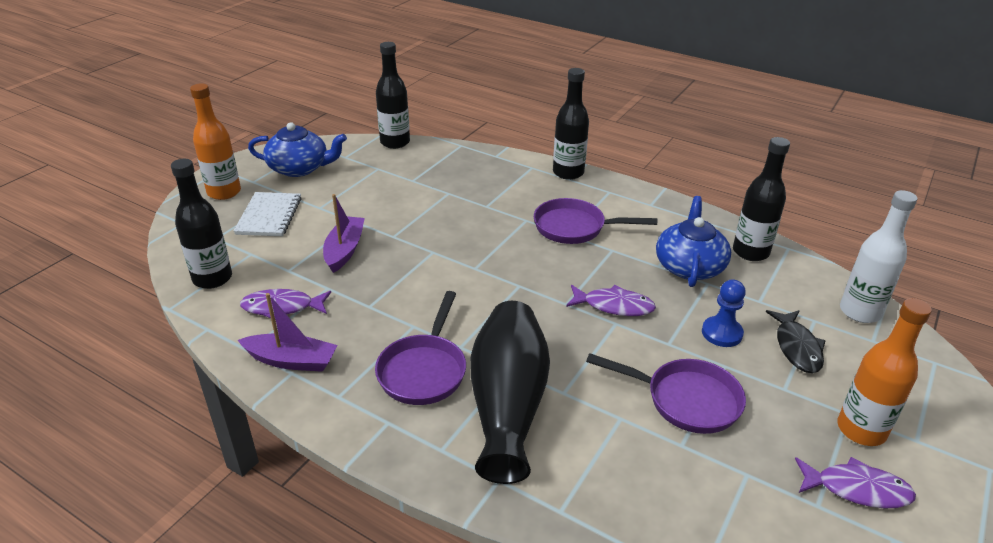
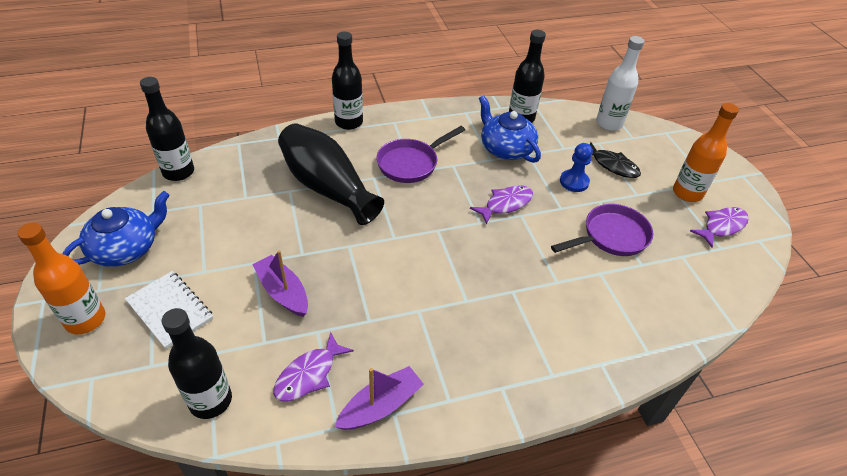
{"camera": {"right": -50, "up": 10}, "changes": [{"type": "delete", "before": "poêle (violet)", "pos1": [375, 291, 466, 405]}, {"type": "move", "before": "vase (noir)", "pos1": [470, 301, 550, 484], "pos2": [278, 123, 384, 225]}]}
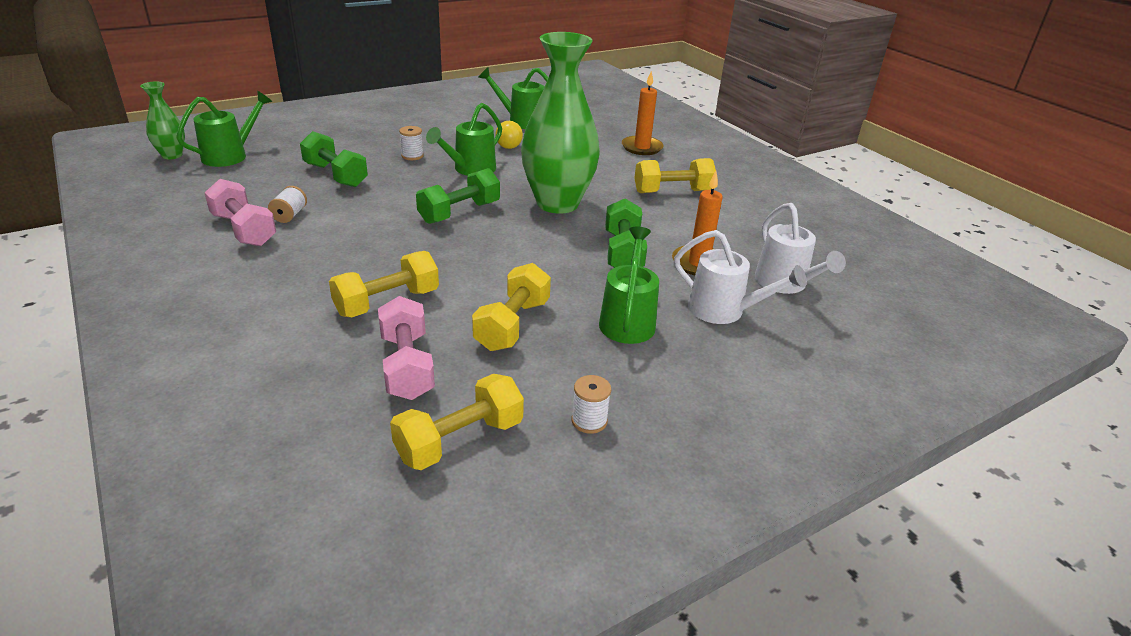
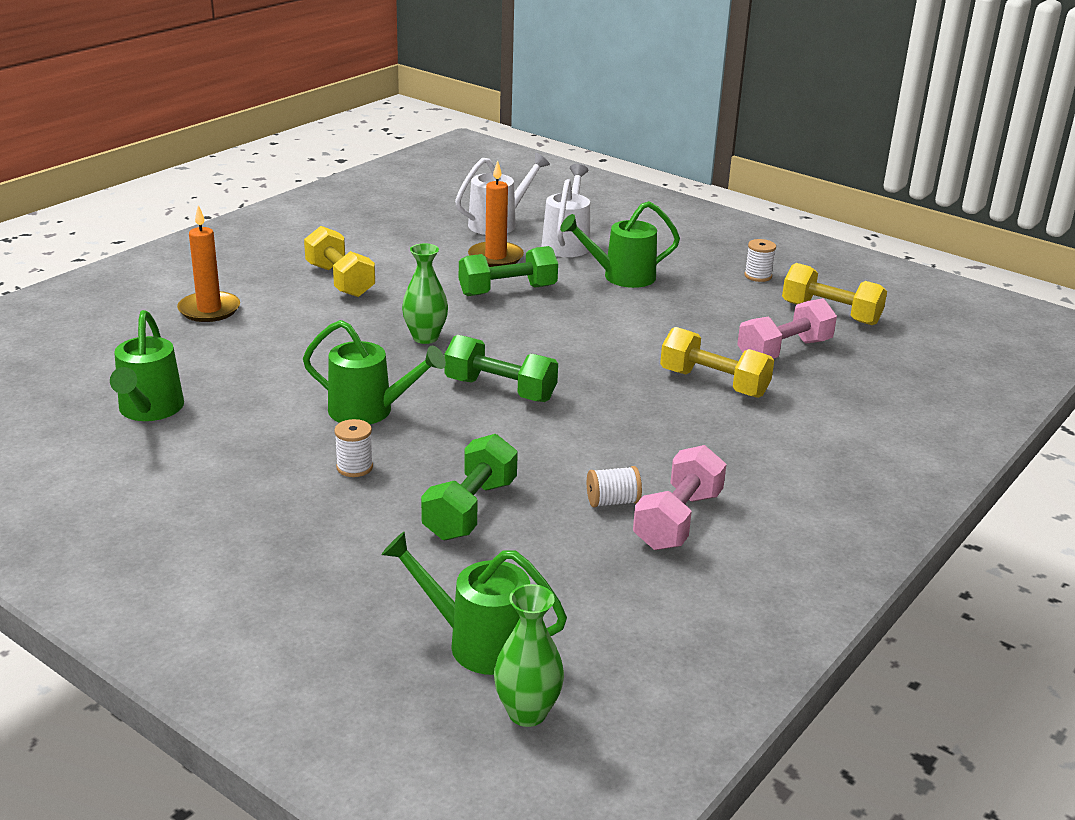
{"camera": {"right": -110, "up": -5}, "changes": [{"type": "delete", "before": "haltère (jaune)", "pos1": [472, 263, 551, 351]}, {"type": "delete", "before": "ampoule (jaune)", "pos1": [495, 121, 523, 149]}, {"type": "resize", "before": "vase (vert)", "pos1": [521, 32, 600, 214], "pos2": [402, 243, 448, 344], "scale": 0.47}]}
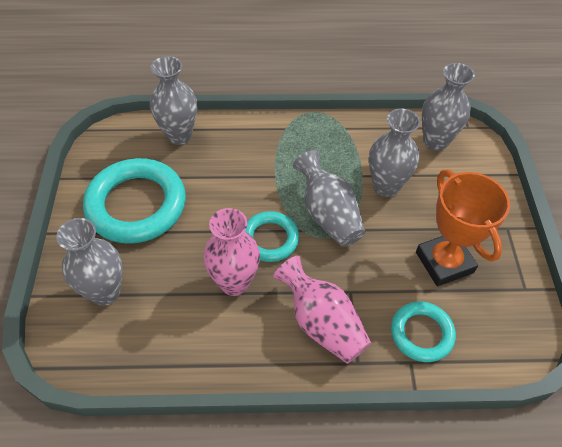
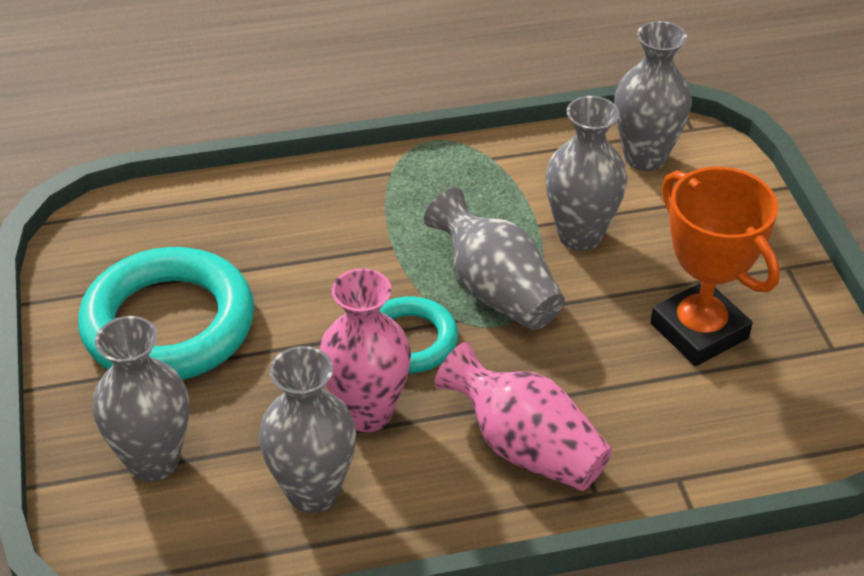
{"camera": {"right": -10, "up": -10}, "changes": [{"type": "move", "before": "vase (gris)", "pos1": [150, 56, 197, 145], "pos2": [259, 346, 356, 513]}, {"type": "delete", "before": "anneau (turquoise)", "pos1": [391, 302, 456, 362]}]}
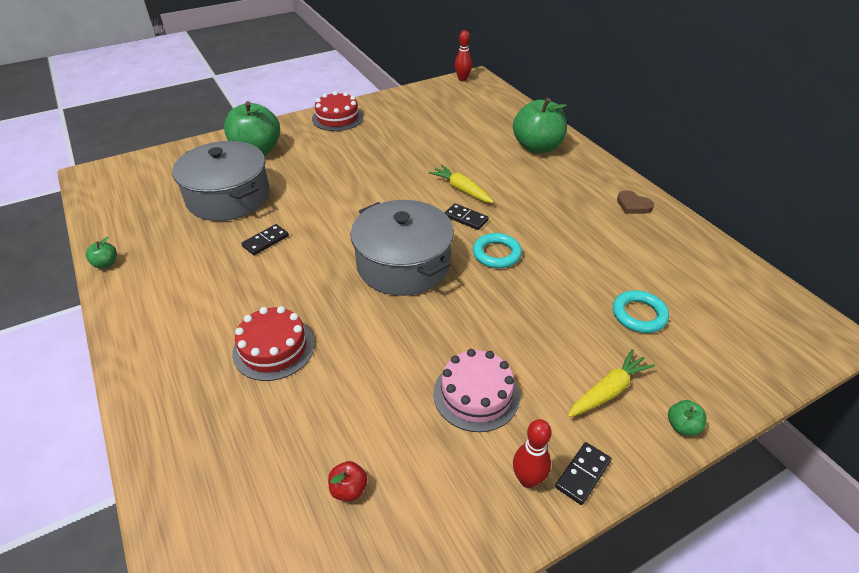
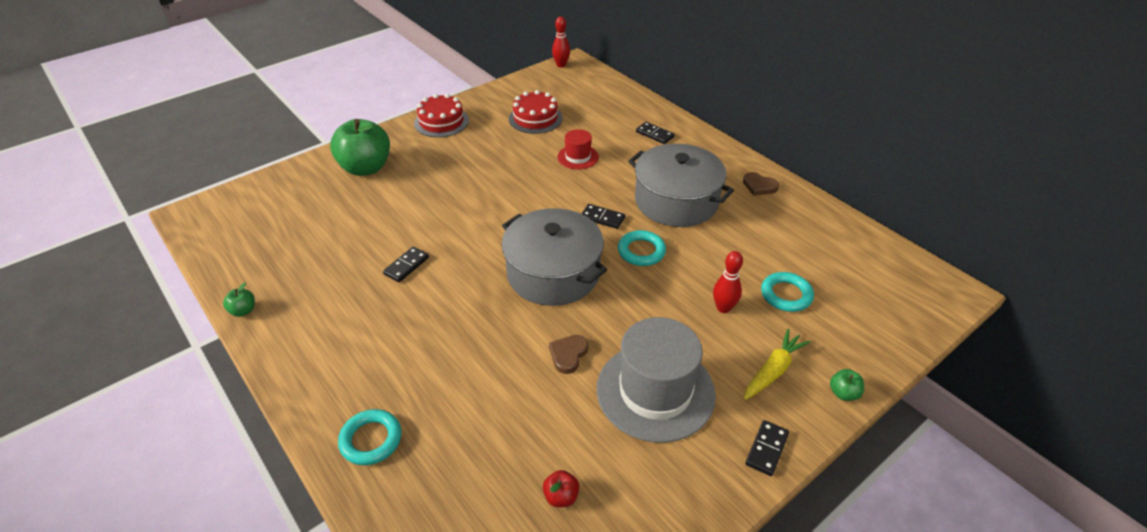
{"camera": {"right": -10, "up": 0}, "changes": [{"type": "move", "before": "marmite (gris)", "pos1": [172, 141, 270, 221], "pos2": [628, 144, 734, 227]}, {"type": "move", "before": "gâteau (rouge)", "pos1": [232, 306, 315, 381], "pos2": [509, 90, 563, 134]}, {"type": "delete", "before": "carotte (jaune)", "pos1": [429, 165, 494, 203]}, {"type": "replace", "before": "gâteau (rose)", "after": "chapeau (gris)", "pos1": [433, 349, 520, 432], "pos2": [597, 317, 716, 443]}, {"type": "replace", "before": "pomme (vert)", "after": "domino (noir)", "pos1": [513, 98, 567, 153], "pos2": [636, 122, 674, 144]}, {"type": "move", "before": "quille (rouge)", "pos1": [513, 419, 552, 488], "pos2": [713, 251, 743, 313]}, {"type": "insert", "after": "anneau (turquoise)", "pos2": [338, 409, 401, 465]}, {"type": "insert", "after": "cœur (marron)", "pos2": [549, 335, 588, 374]}, {"type": "insert", "after": "chapeau (rouge)", "pos2": [557, 129, 599, 169]}]}
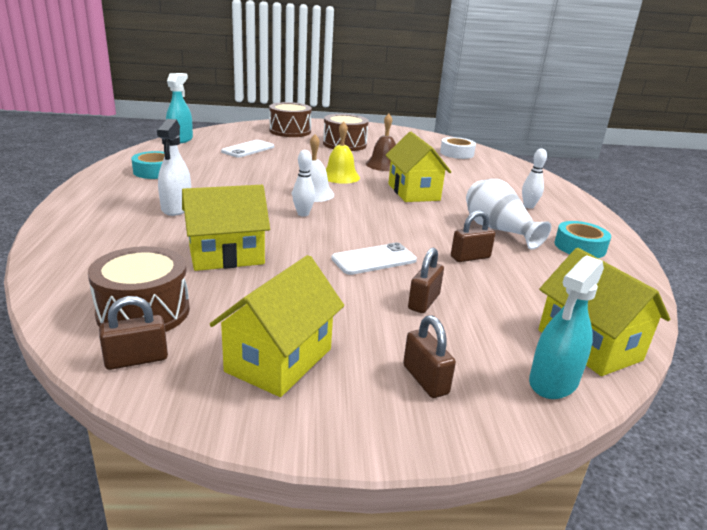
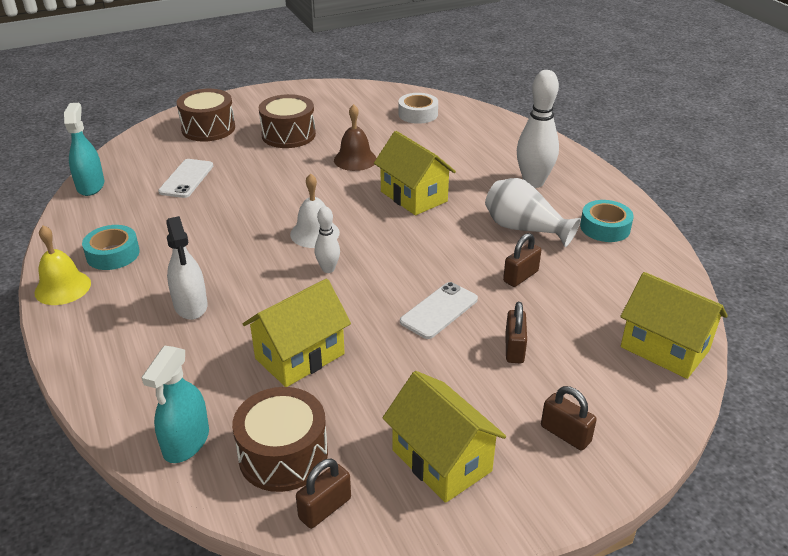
{"camera": {"right": -20, "up": 10}, "changes": [{"type": "rotate", "before": "maison (jaune)", "pos1": [210, 255, 344, 397], "pos2": [383, 371, 506, 503], "turn": -45}, {"type": "move", "before": "cloche (jaune)", "pos1": [326, 121, 360, 184], "pos2": [34, 225, 91, 305]}, {"type": "resize", "before": "quille (blanc)", "pos1": [522, 149, 547, 209], "pos2": [517, 70, 559, 188], "scale": 1.87}, {"type": "move", "before": "vaporisateur (turquoise)", "pos1": [529, 256, 604, 399], "pos2": [142, 346, 209, 463]}]}
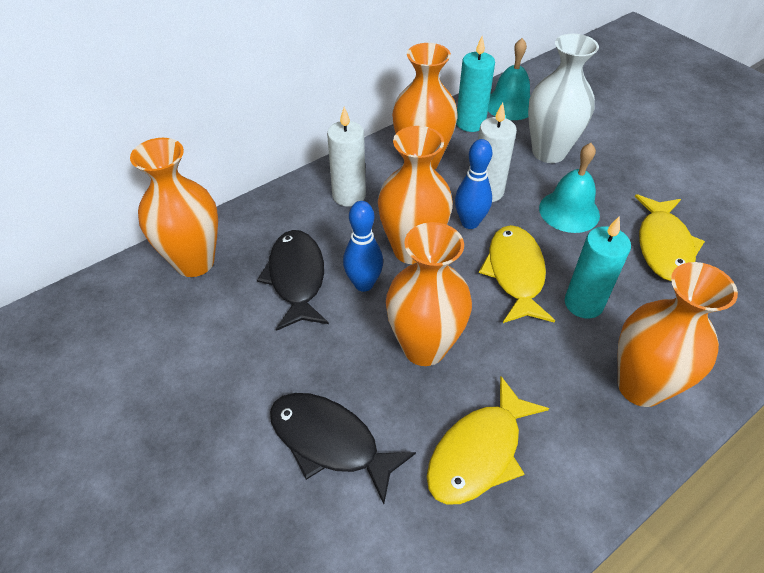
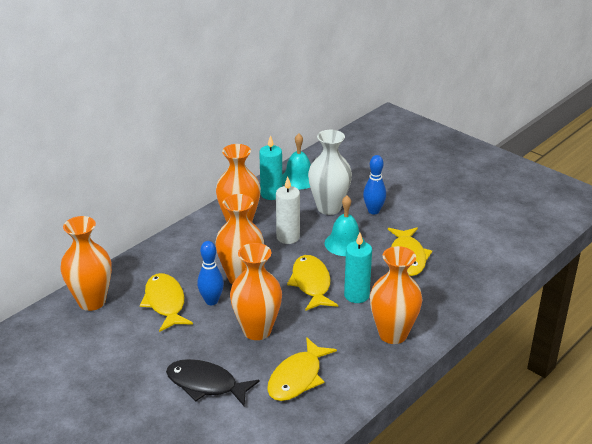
{"camera": {"right": -10, "up": -15}, "changes": [{"type": "recolor", "before": "poisson (noir)", "after": "poisson (jaune)", "pos1": [257, 230, 329, 331], "pos2": [140, 273, 193, 332]}, {"type": "delete", "before": "bougie (blanc)", "pos1": [327, 107, 366, 207]}, {"type": "move", "before": "quille (bleu)", "pos1": [455, 139, 492, 229], "pos2": [363, 155, 386, 215]}]}
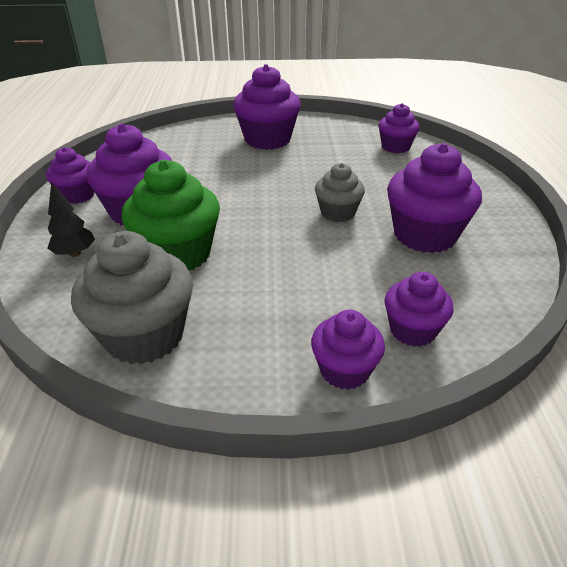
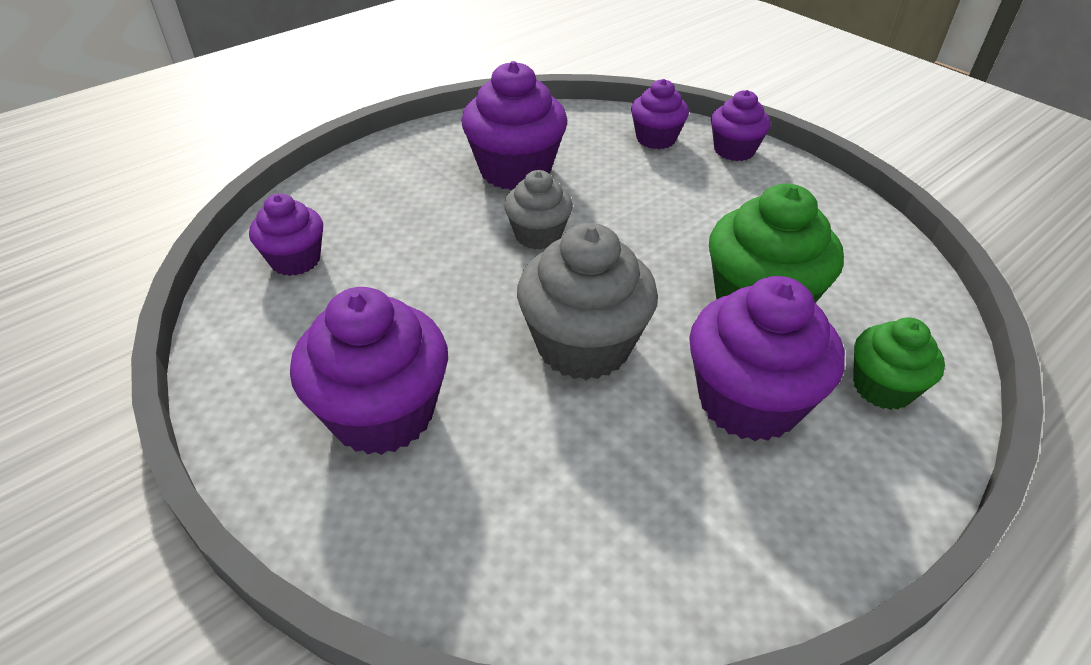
{"camera": {"right": -130, "up": 5}, "changes": [{"type": "delete", "before": "muffin (violet)", "pos1": [46, 147, 95, 204]}, {"type": "replace", "before": "arbre (noir)", "after": "muffin (vert)", "pos1": [48, 182, 95, 257], "pos2": [853, 318, 945, 410]}, {"type": "move", "before": "muffin (gris)", "pos1": [71, 231, 193, 364], "pos2": [517, 223, 658, 380]}]}
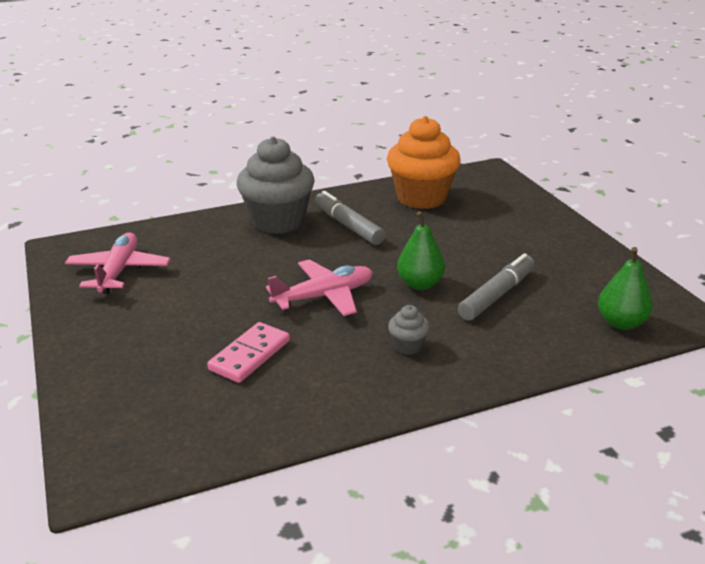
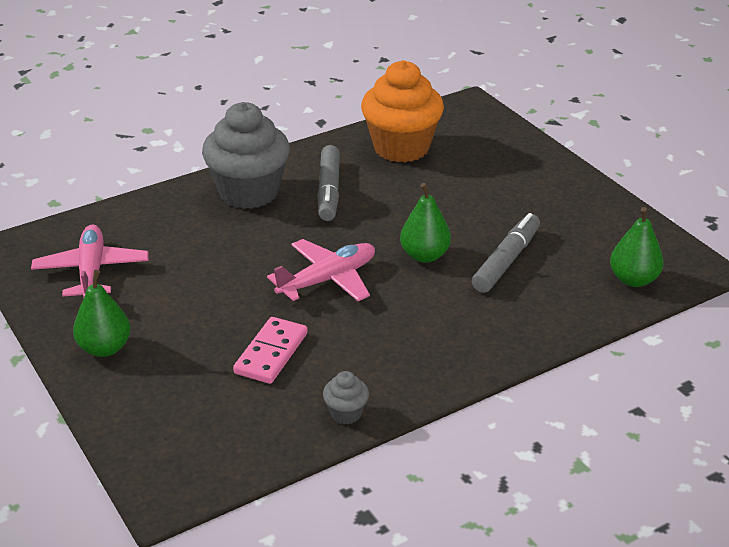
{"camera": {"right": -10, "up": 5}, "changes": [{"type": "rotate", "before": "feutre (gris)", "pos1": [315, 191, 385, 245], "pos2": [317, 145, 340, 221], "turn": -135}, {"type": "move", "before": "muffin (gris)", "pos1": [388, 305, 430, 355], "pos2": [323, 371, 369, 424]}, {"type": "insert", "after": "poire (vert)", "pos2": [73, 270, 131, 357]}]}
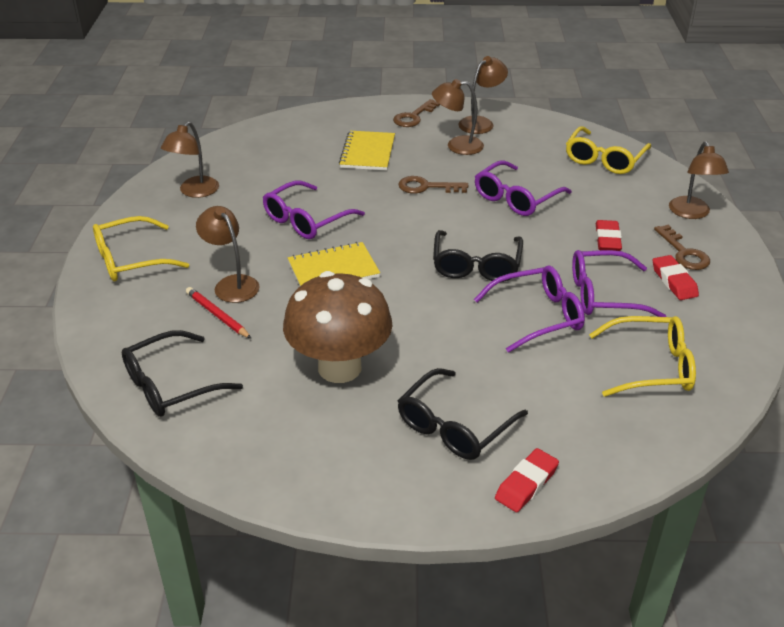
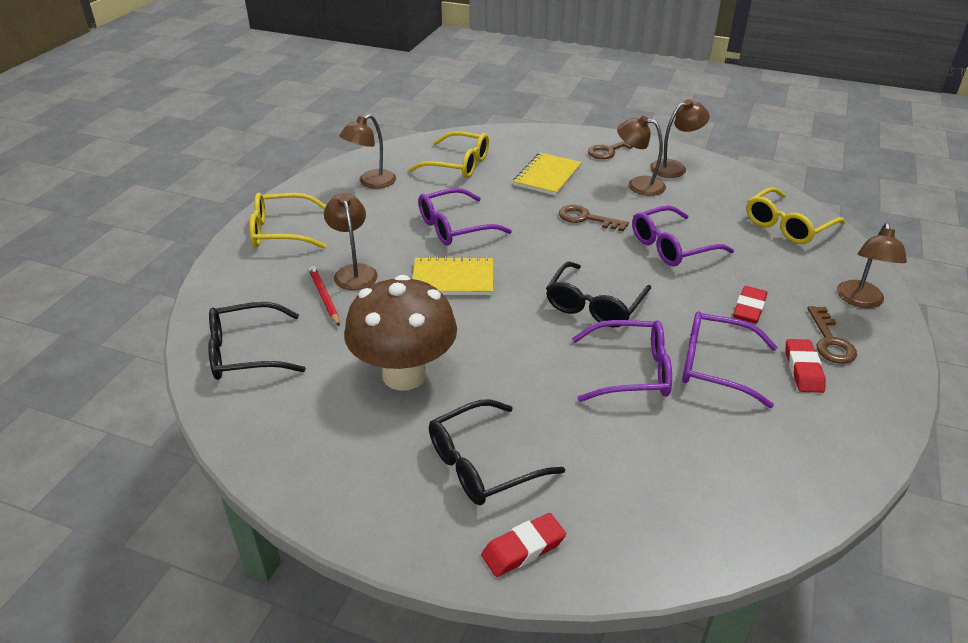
{"camera": {"right": 20, "up": 0}, "changes": [{"type": "move", "before": "lunettes (jaune)", "pos1": [589, 316, 696, 397], "pos2": [408, 131, 489, 178]}]}
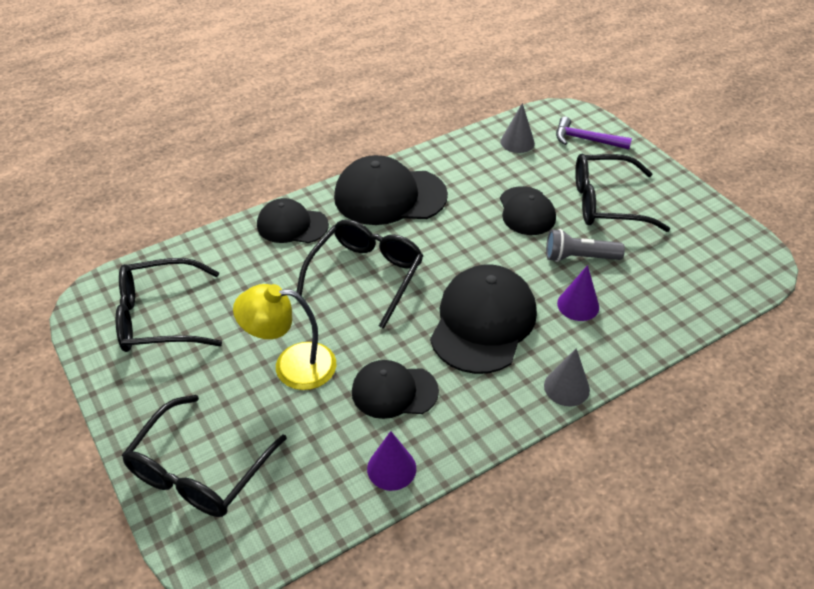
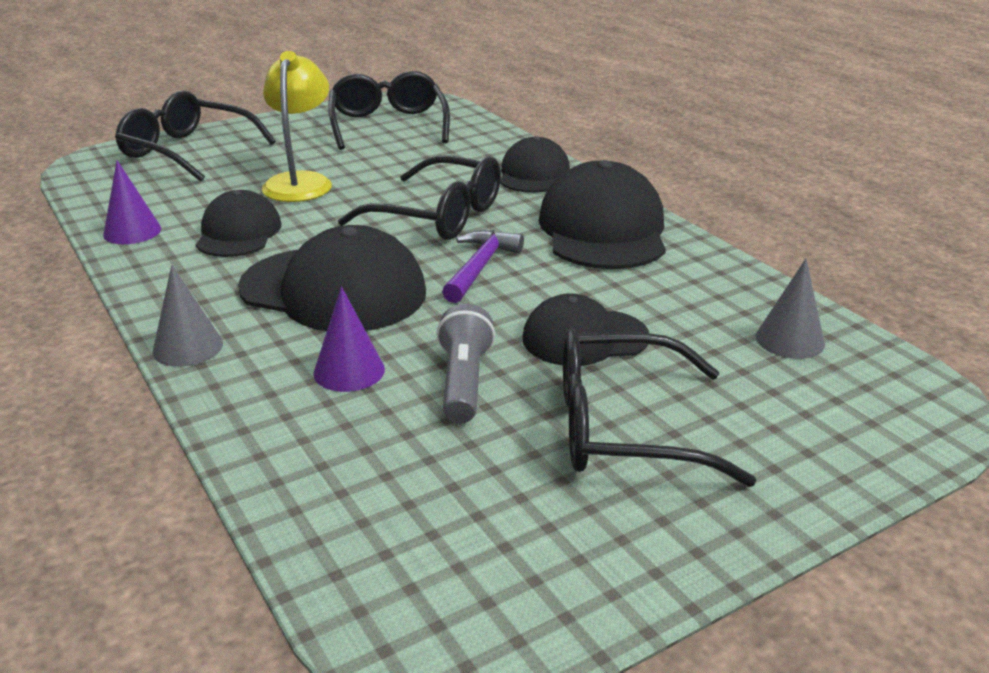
{"camera": {"right": 90, "up": -15}, "changes": [{"type": "move", "before": "marteau (violet)", "pos1": [556, 117, 632, 149], "pos2": [442, 230, 524, 303]}, {"type": "rotate", "before": "lunettes (noir)", "pos1": [575, 154, 670, 232], "pos2": [563, 328, 757, 487], "turn": -90}]}
